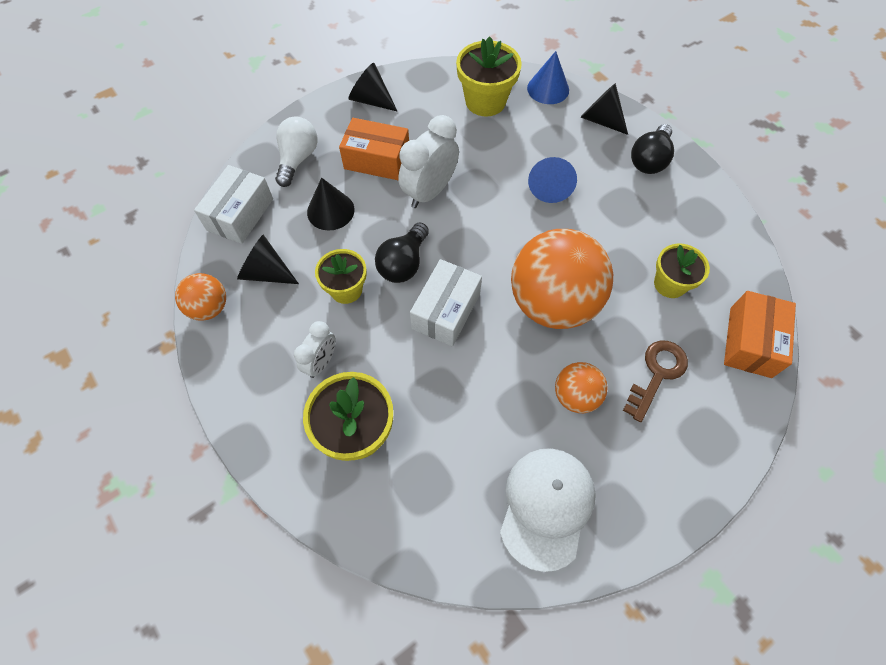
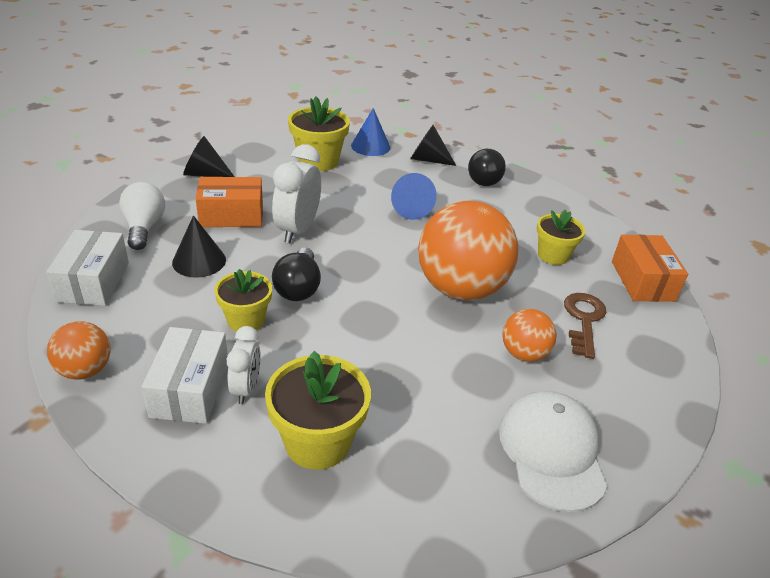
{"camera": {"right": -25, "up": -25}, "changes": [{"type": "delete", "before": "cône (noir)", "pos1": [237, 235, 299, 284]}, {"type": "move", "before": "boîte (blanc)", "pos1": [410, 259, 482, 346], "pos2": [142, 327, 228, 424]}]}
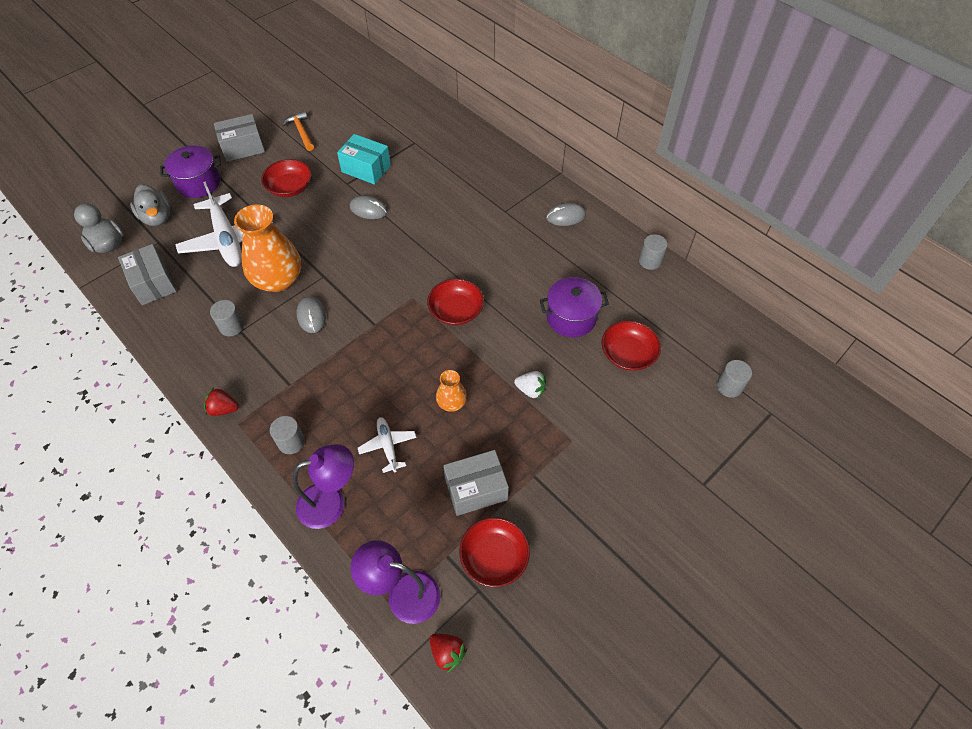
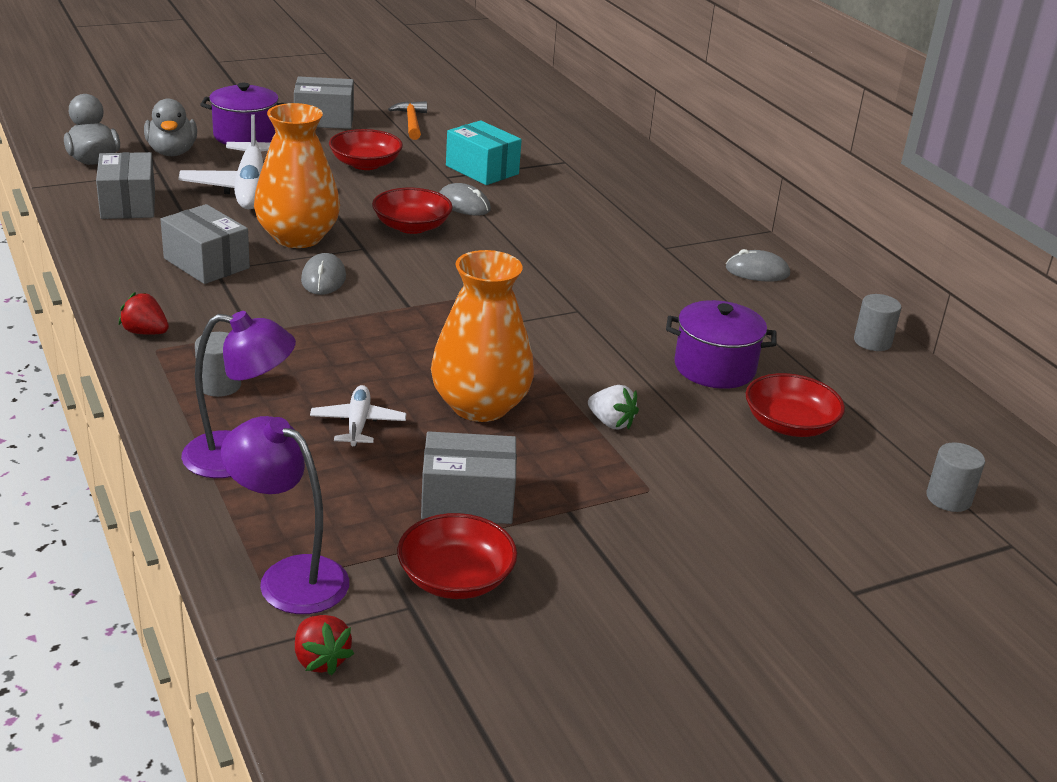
{"camera": {"right": 15, "up": -25}, "changes": [{"type": "replace", "before": "cylindre (gris)", "after": "boîte (gris)", "pos1": [210, 300, 244, 336], "pos2": [160, 204, 250, 284]}, {"type": "move", "before": "bol (rouge)", "pos1": [427, 279, 484, 325], "pos2": [372, 188, 453, 234]}, {"type": "resize", "before": "vase (orange)", "pos1": [436, 370, 467, 412], "pos2": [431, 250, 534, 422], "scale": 2.03}]}
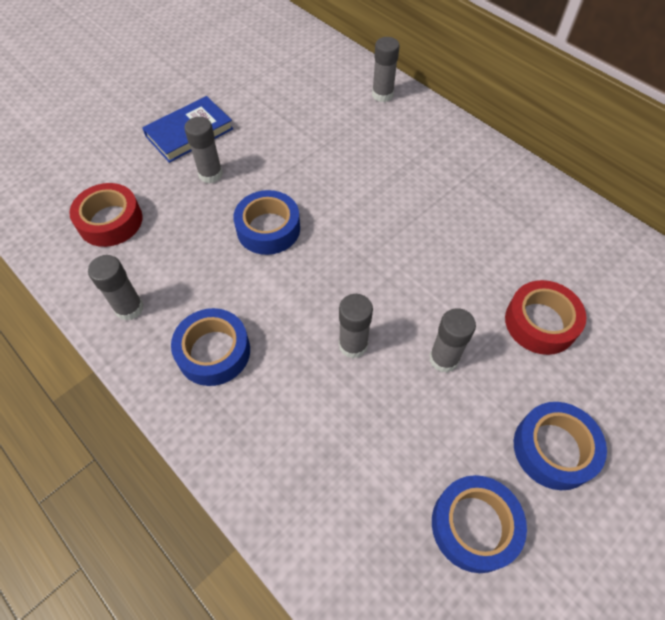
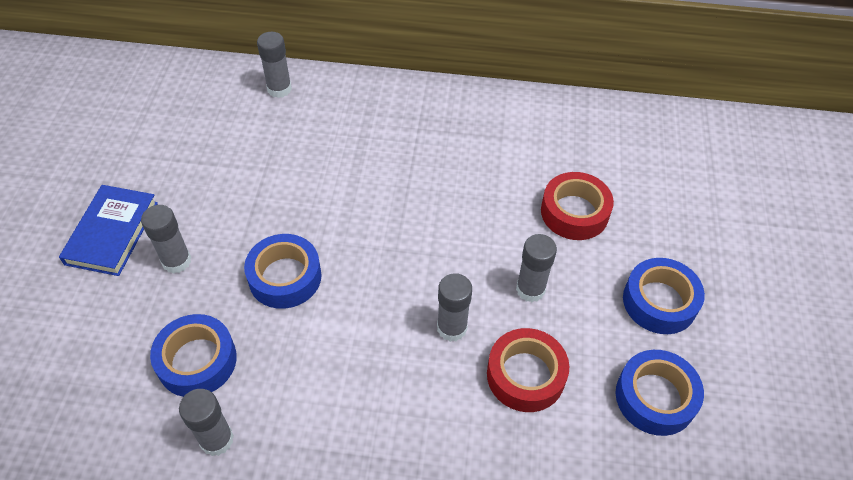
{"camera": {"right": -40, "up": -5}, "changes": [{"type": "move", "before": "ruban adhésif (rouge)", "pos1": [69, 183, 143, 247], "pos2": [487, 328, 569, 412]}, {"type": "move", "before": "ruban adhésif (bleu)", "pos1": [171, 308, 250, 386], "pos2": [150, 314, 237, 397]}]}
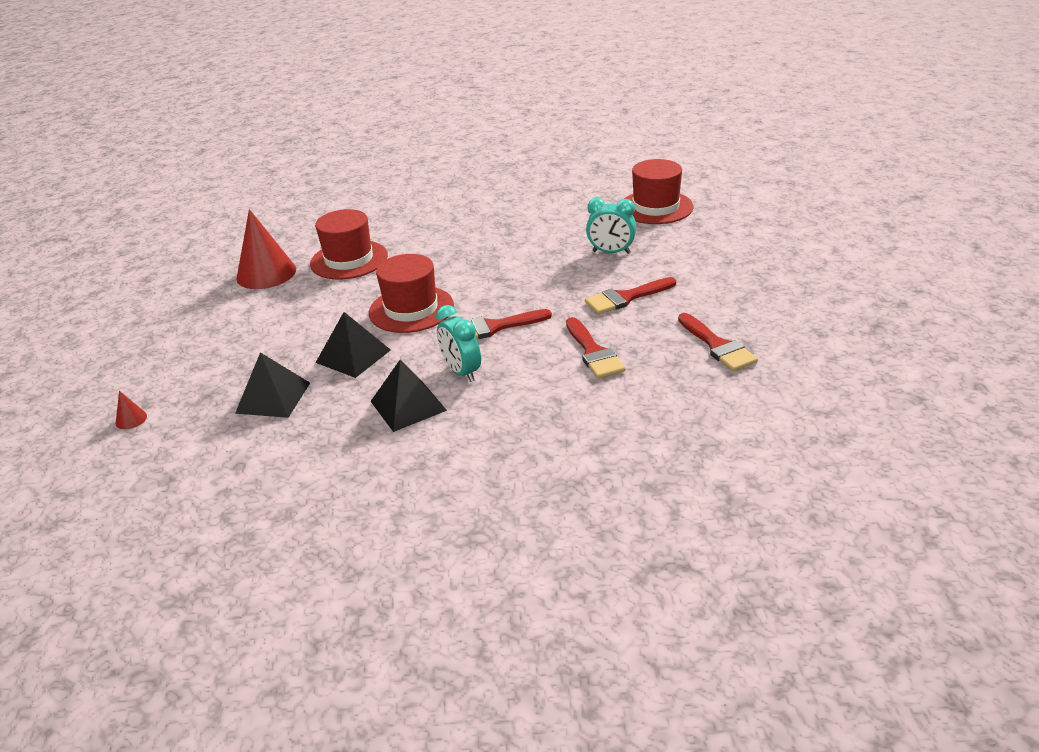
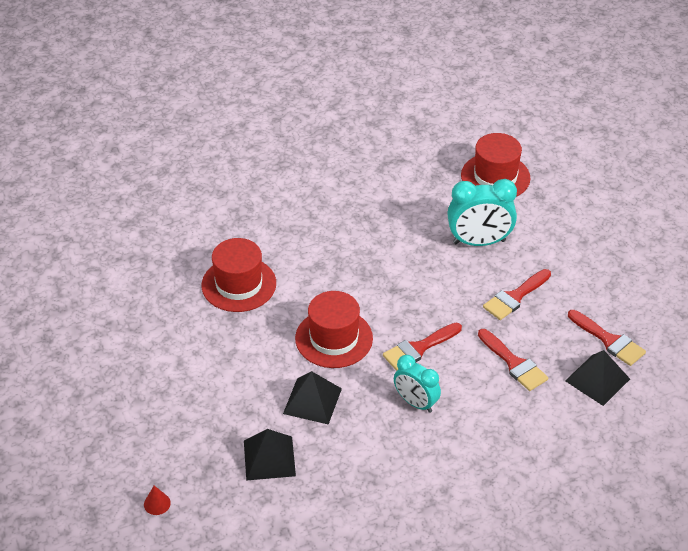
{"camera": {"right": -20, "up": 10}, "changes": [{"type": "delete", "before": "cône (rouge)", "pos1": [236, 209, 296, 289]}, {"type": "move", "before": "pyramide (noir)", "pos1": [371, 360, 447, 432], "pos2": [565, 350, 630, 406]}, {"type": "resize", "before": "réveil (turquoise)", "pos1": [586, 198, 636, 254], "pos2": [447, 179, 517, 246], "scale": 1.51}]}
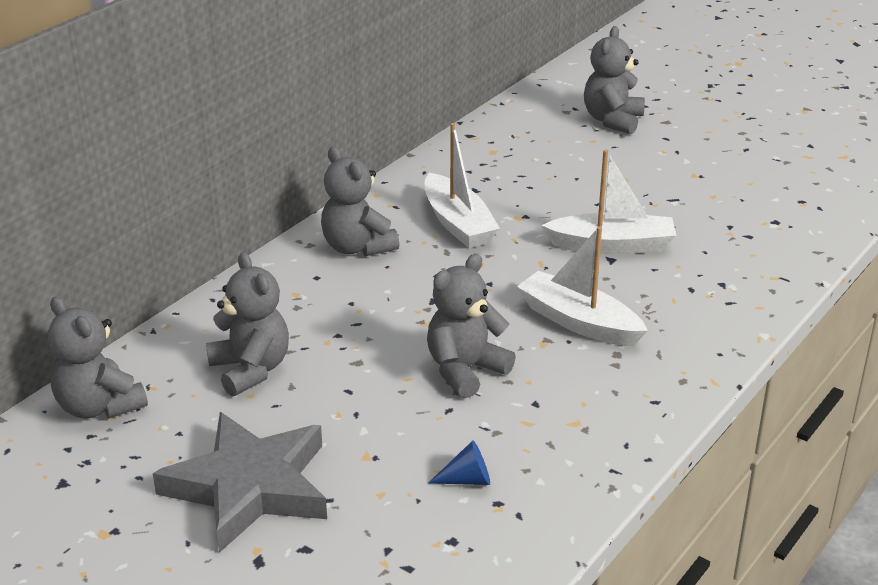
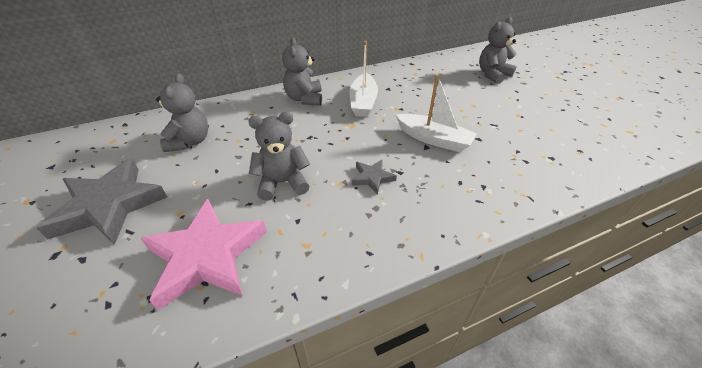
{"camera": {"right": 30, "up": 10}, "changes": [{"type": "delete", "before": "ours en peluche (gris)", "pos1": [48, 297, 148, 419]}, {"type": "replace", "before": "cône (bleu)", "after": "étoile (rose)", "pos1": [428, 441, 490, 485], "pos2": [140, 199, 267, 310]}, {"type": "replace", "before": "bateau (blanc)", "after": "étoile (gris)", "pos1": [517, 226, 648, 346], "pos2": [352, 159, 397, 194]}]}
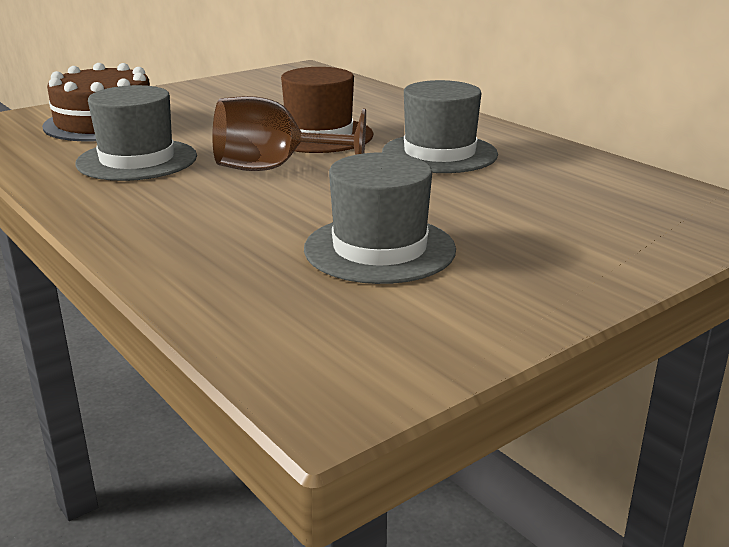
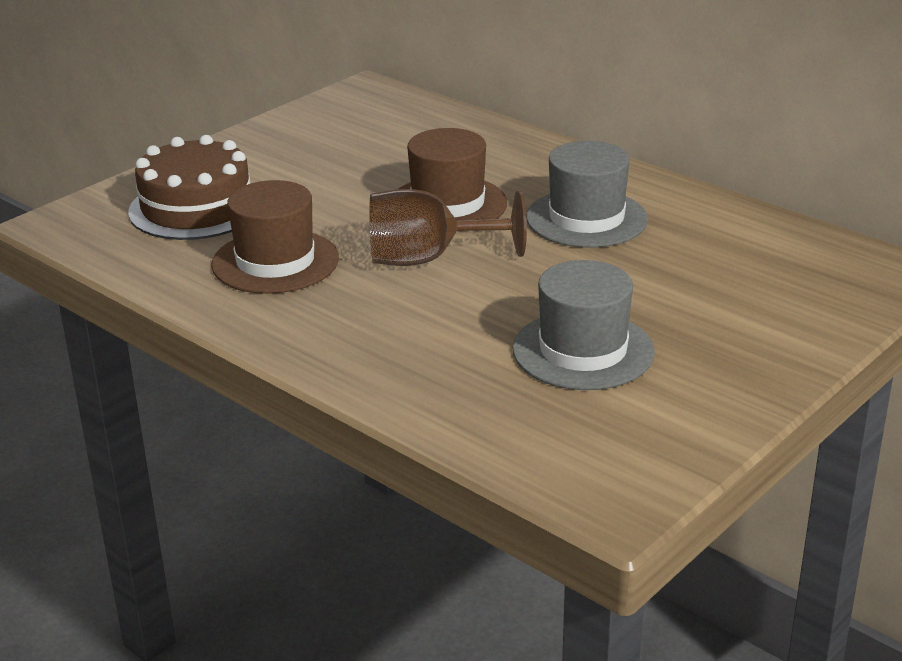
{"camera": {"right": -10, "up": 5}, "changes": [{"type": "recolor", "before": "chapeau (gris)", "after": "chapeau (marron)", "pos1": [75, 85, 197, 181], "pos2": [211, 180, 339, 294]}]}
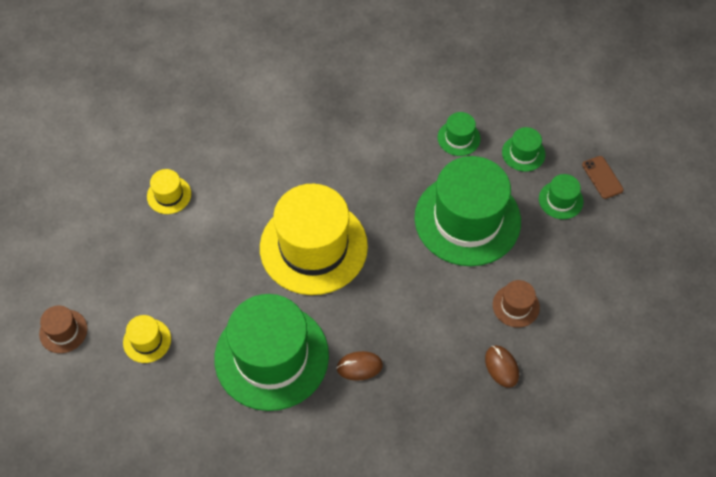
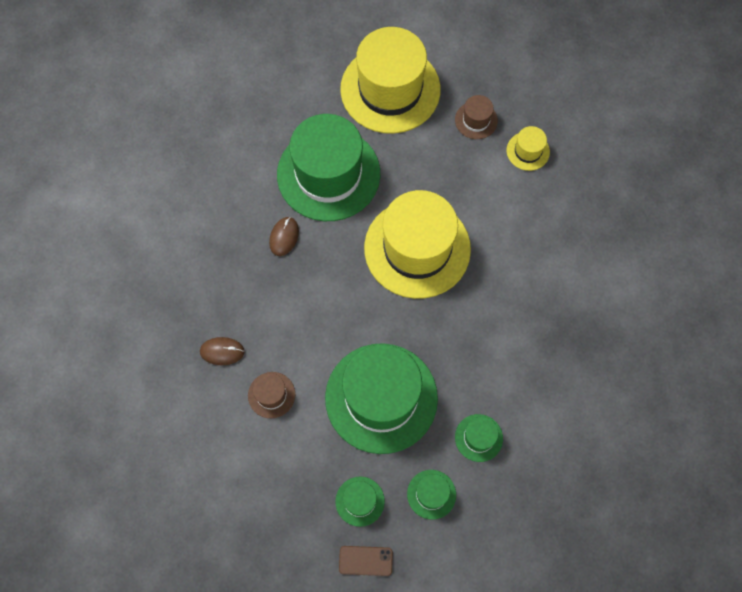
{"camera": {"right": 115, "up": 10}, "changes": [{"type": "move", "before": "chapeau (marron)", "pos1": [39, 305, 87, 353], "pos2": [455, 95, 498, 139]}, {"type": "resize", "before": "chapeau (jaune)", "pos1": [123, 315, 171, 363], "pos2": [340, 27, 441, 134], "scale": 2.37}]}
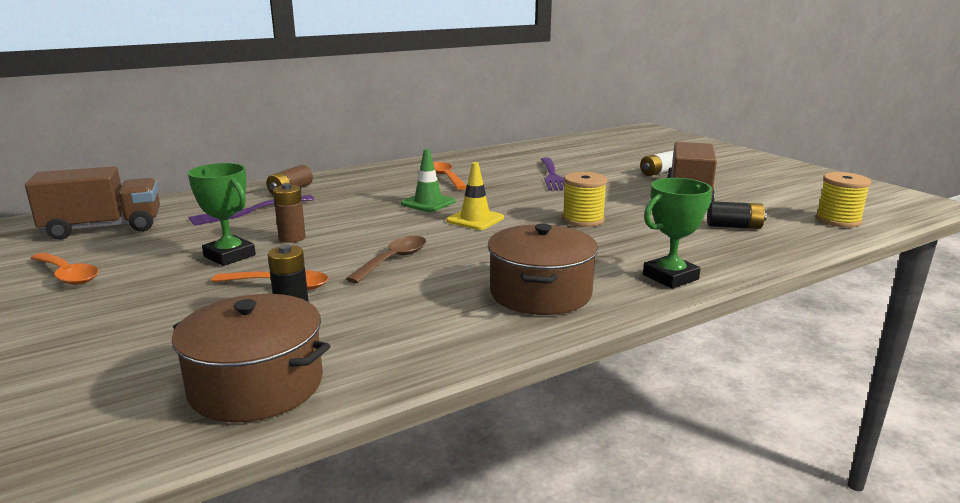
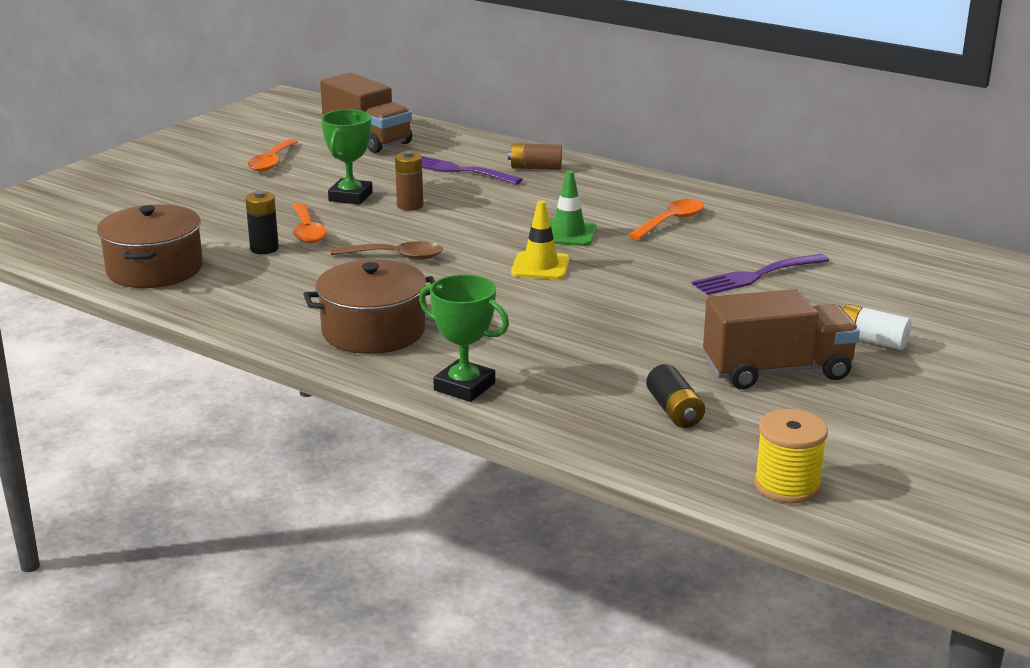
{"camera": {"right": 65, "up": 5}, "changes": [{"type": "delete", "before": "bobine (jaune)", "pos1": [562, 172, 607, 227]}]}
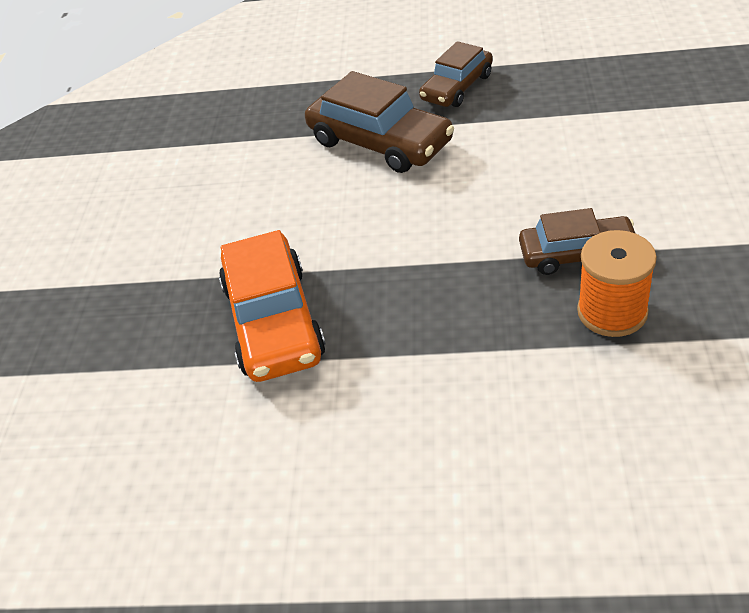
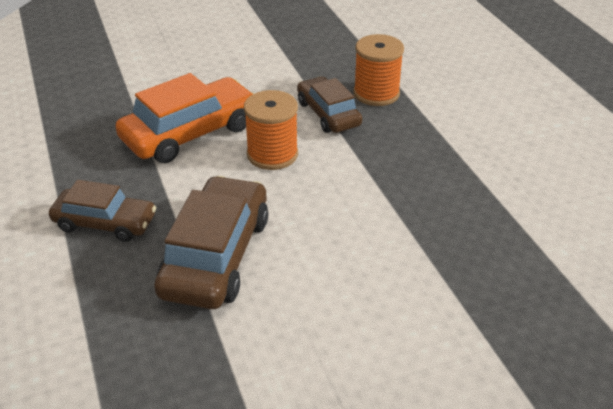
{"camera": {"right": -120, "up": -5}, "changes": [{"type": "move", "before": "voiture (orange)", "pos1": [219, 230, 325, 382], "pos2": [116, 73, 255, 163]}, {"type": "insert", "after": "bobine (orange)", "pos2": [244, 90, 298, 170]}]}
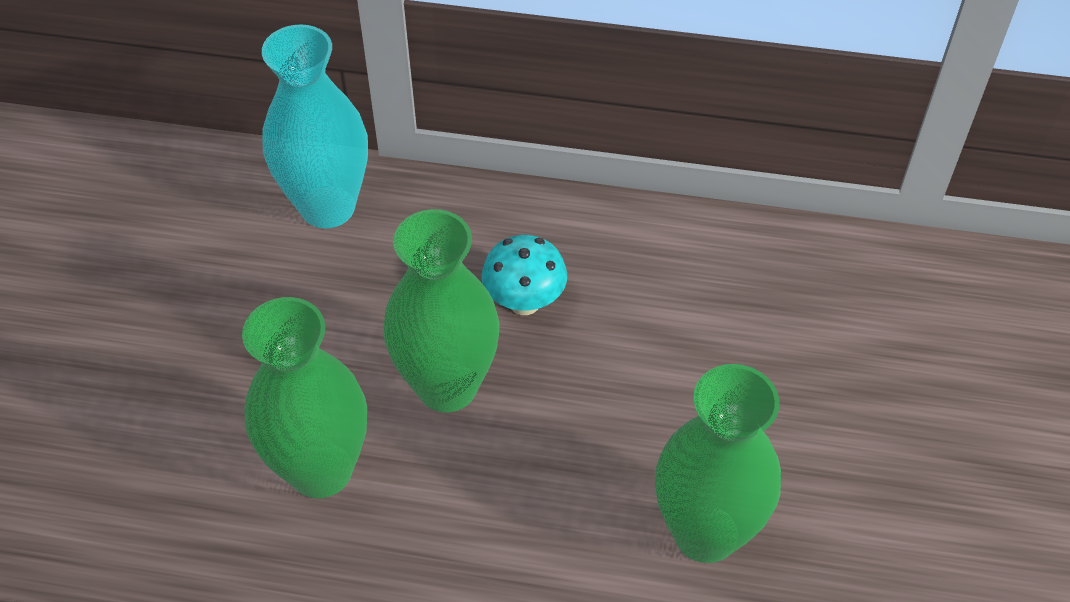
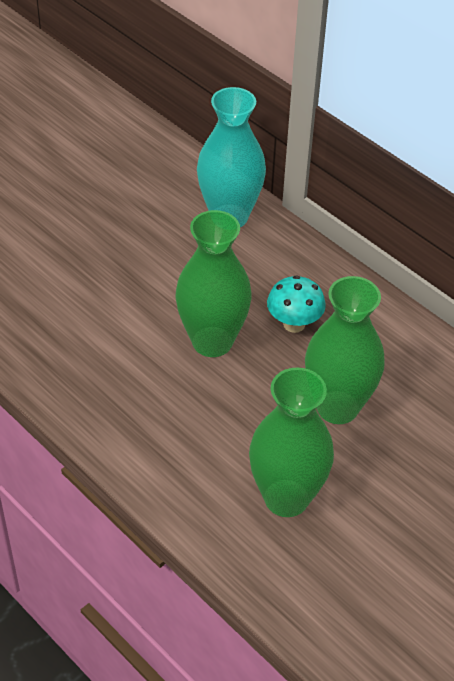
{"camera": {"right": 35, "up": -5}, "changes": [{"type": "move", "before": "vase (vert)", "pos1": [242, 297, 367, 498], "pos2": [305, 276, 385, 424]}]}
